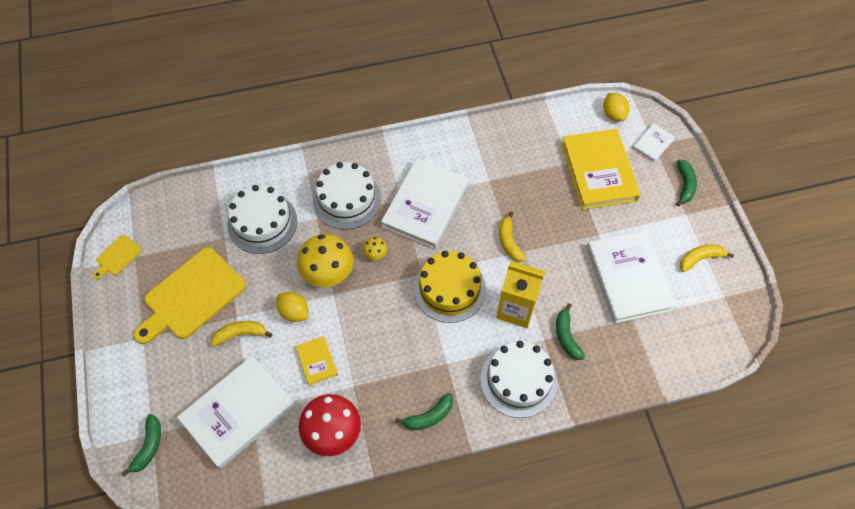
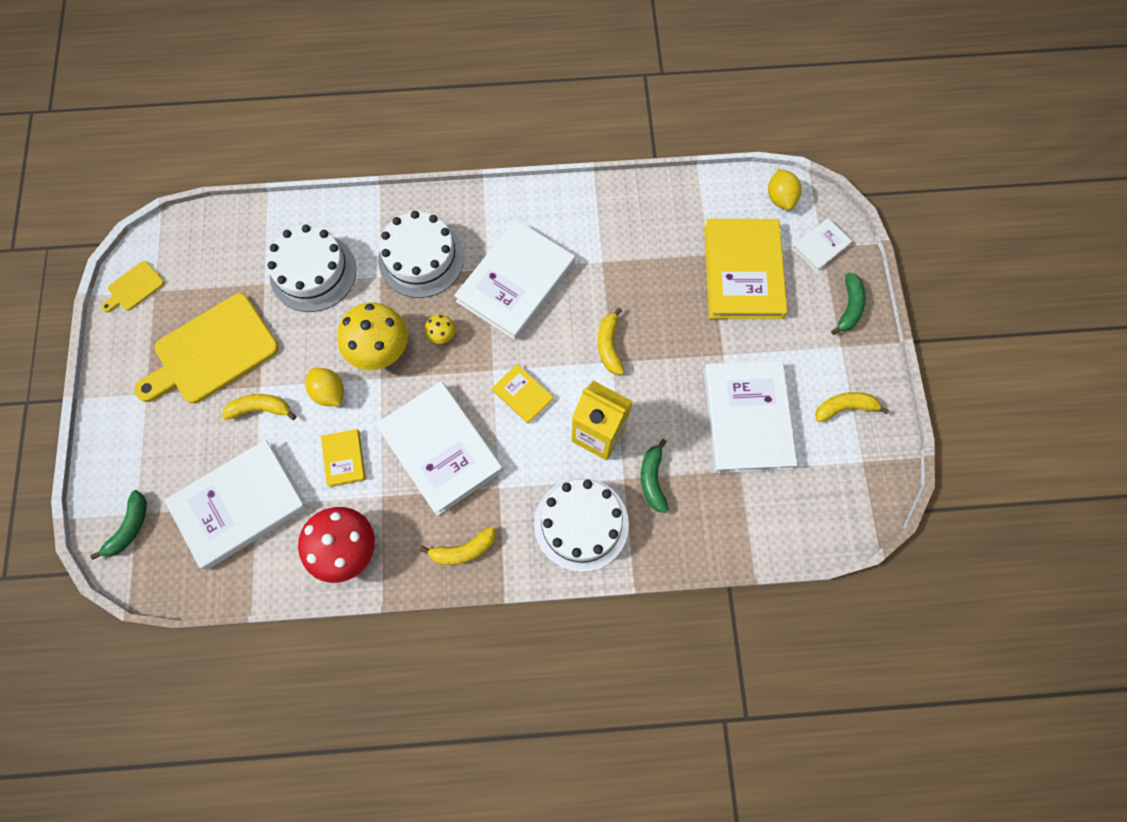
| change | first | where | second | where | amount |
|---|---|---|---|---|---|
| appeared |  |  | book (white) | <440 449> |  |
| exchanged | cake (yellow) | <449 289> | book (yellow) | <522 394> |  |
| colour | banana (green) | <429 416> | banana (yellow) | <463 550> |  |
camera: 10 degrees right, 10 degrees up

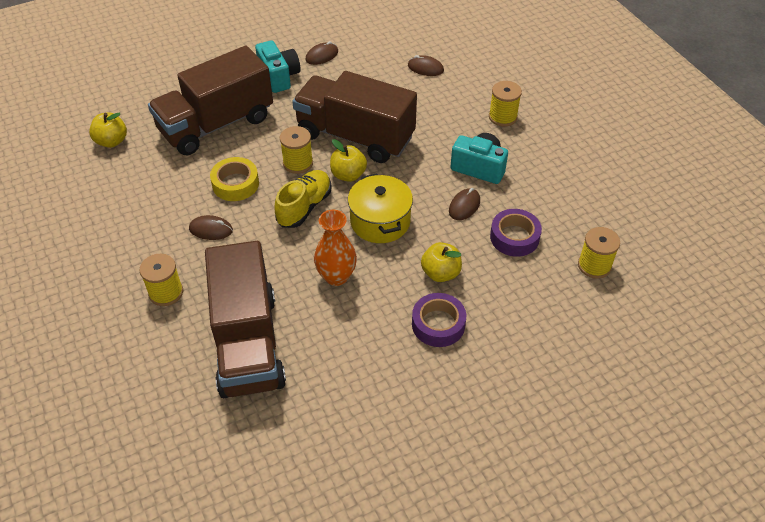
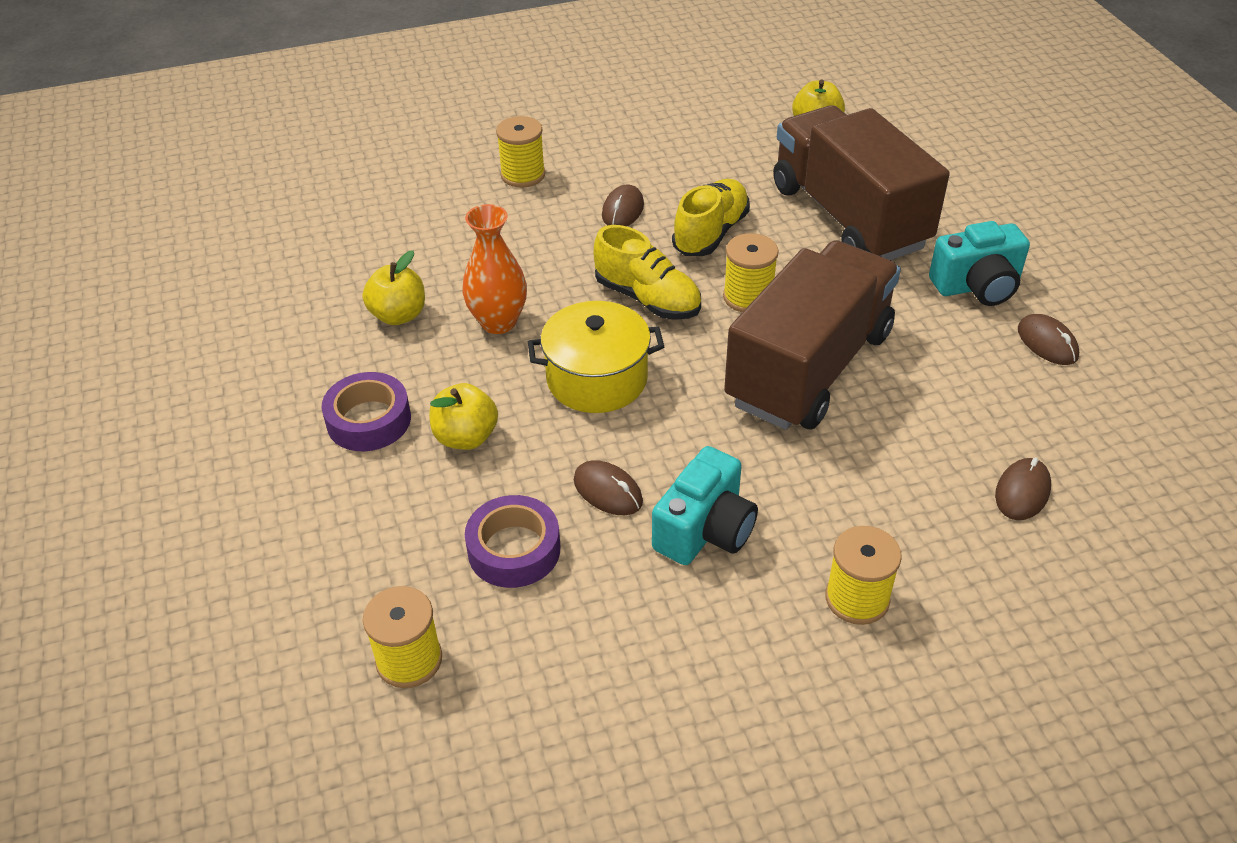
| change | first | where | second | where | amount |
|---|---|---|---|---|---|
| missing | truck (brown) | <248 343> |  |  |  |
| relocated | apple (yellow) | <348 175> |  | <398 315> |  |
| exchanged | tape (yellow) | <235 184> | shoe (yellow) | <710 233> |  |
camera: 100 degrees right, 5 degrees down

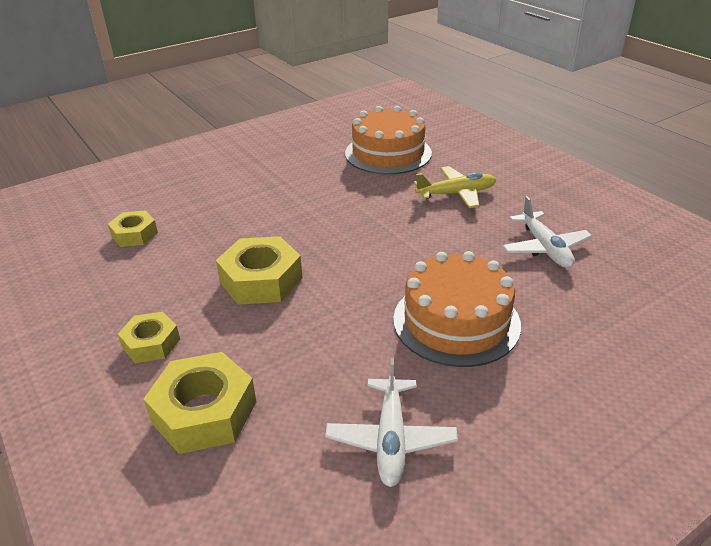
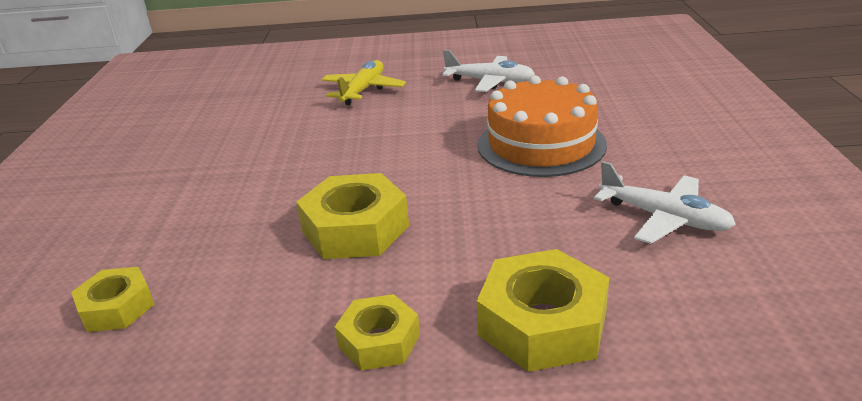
| change | first | where | second | where | amount |
|---|---|---|---|---|---|
| missing | cake (orange) | <388 153> |  |  |  |
camera: 55 degrees left, 5 degrees down

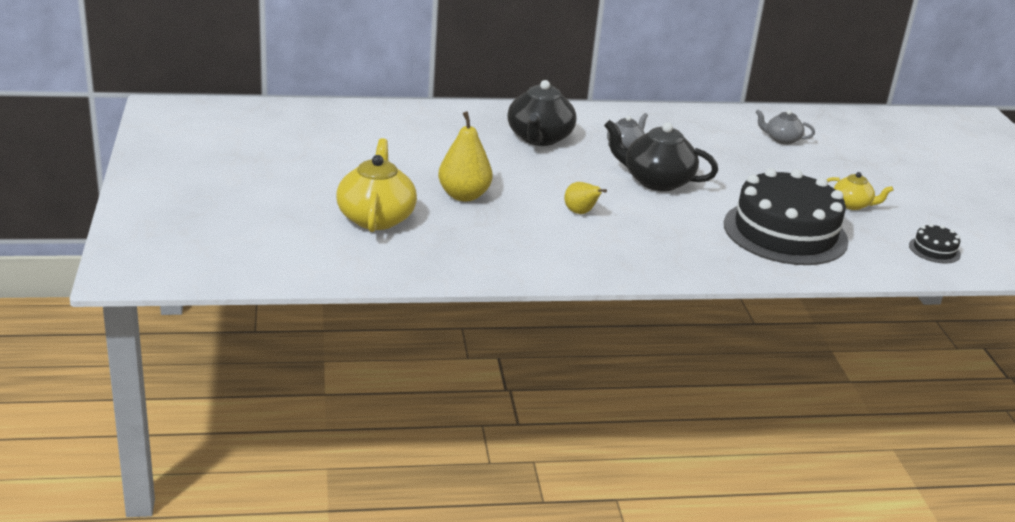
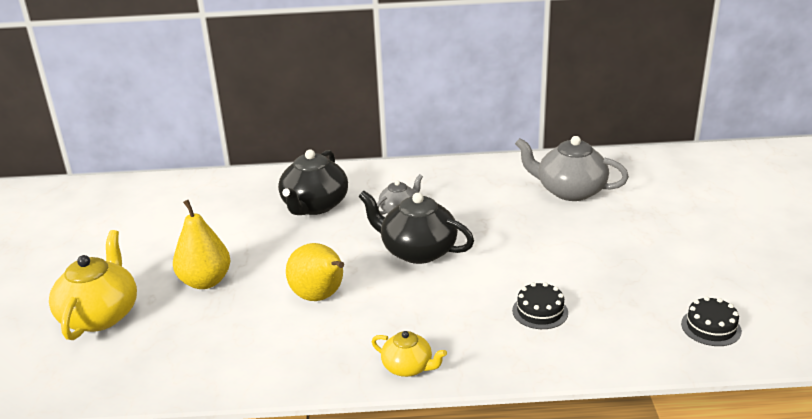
| change | first | where | second | where | amount |
|---|---|---|---|---|---|
| relocated | teapot (yellow) | <852 205> |  | <408 367> |  |
| size | pear (yellow) | <580 213> |  | <320 297> | x1.67 |
| size | cake (black) | <785 232> |  | <540 311> | x0.41 |
| size | teapot (grey) | <781 139> |  | <569 191> | x1.80 |
camera: 10 degrees right, 0 degrees up

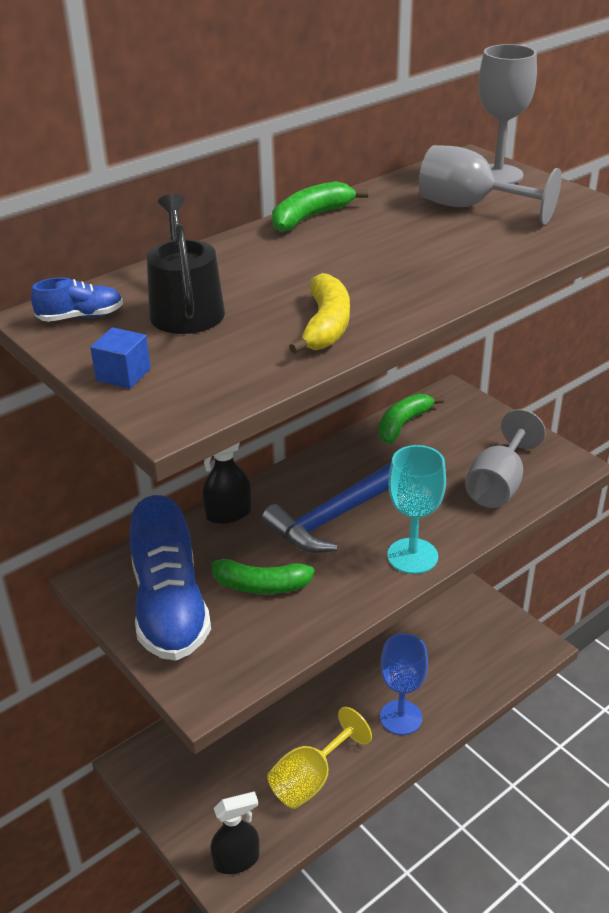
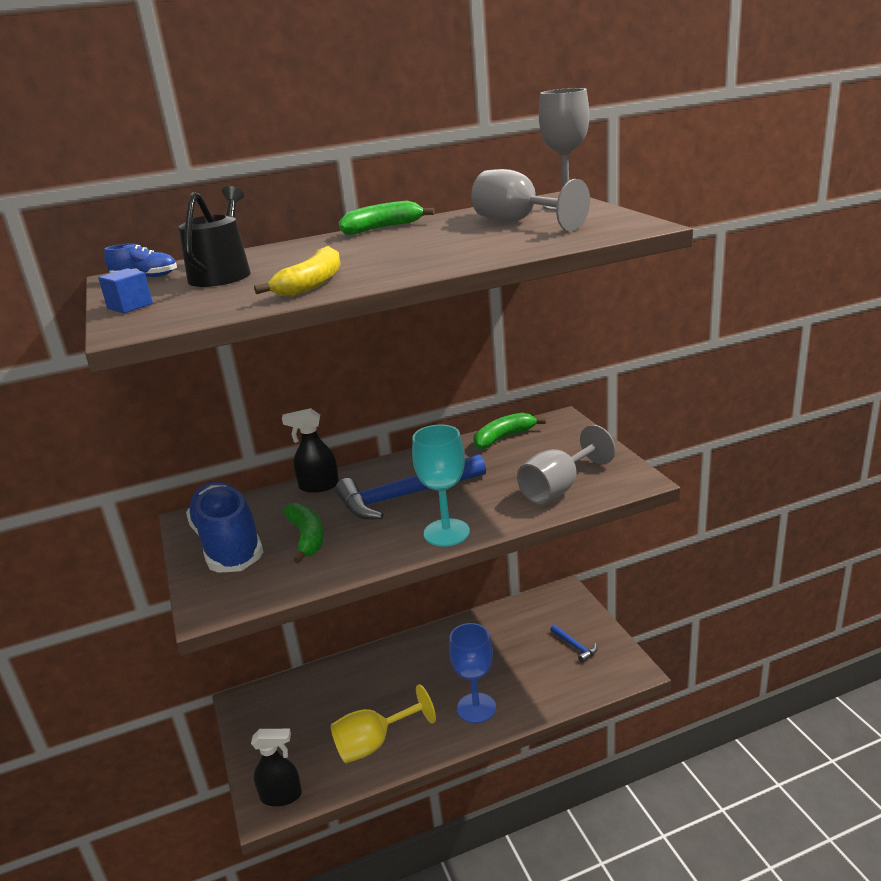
| change | first | where | second | where | amount |
|---|---|---|---|---|---|
| appeared |  |  | hammer (blue) | <575 646> |  |
| spun | shoe (blue) | <170 607> |  | <228 544> | 150 degrees clockwise |
| spun | banana (green) | <259 585> |  | <307 538> | 135 degrees counterclockwise |
camera: 20 degrees right, 10 degrees down

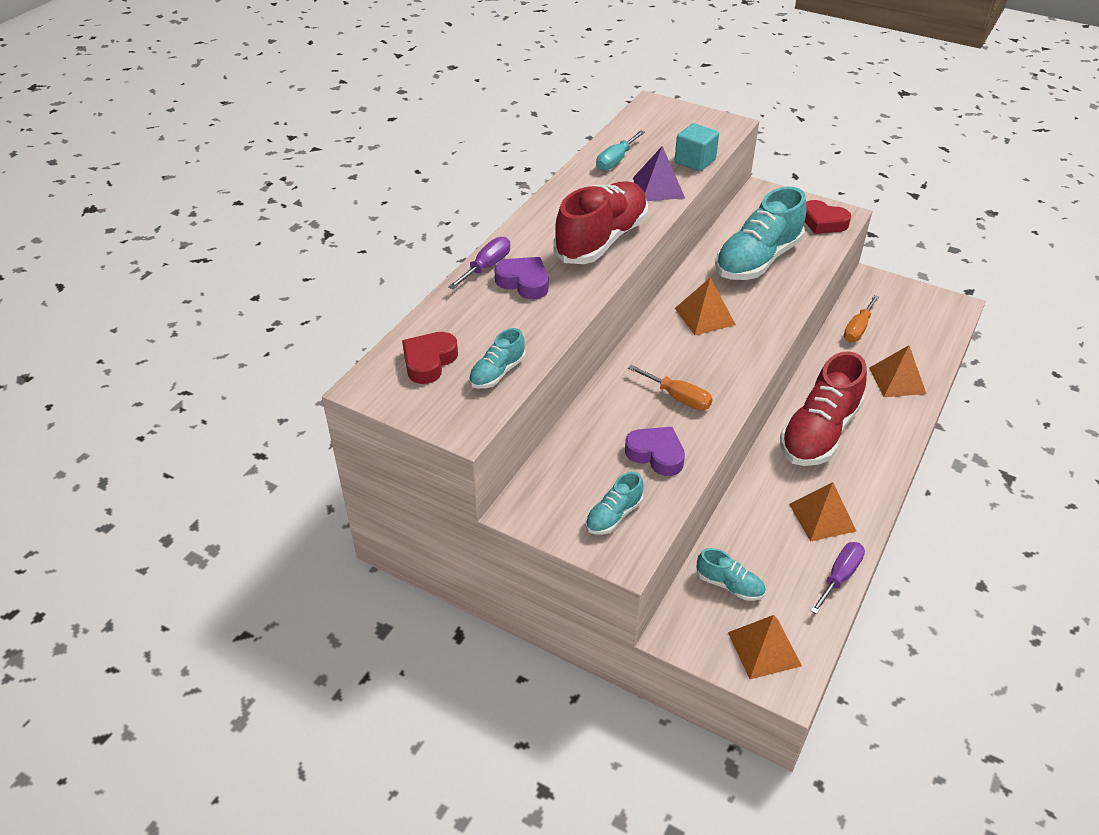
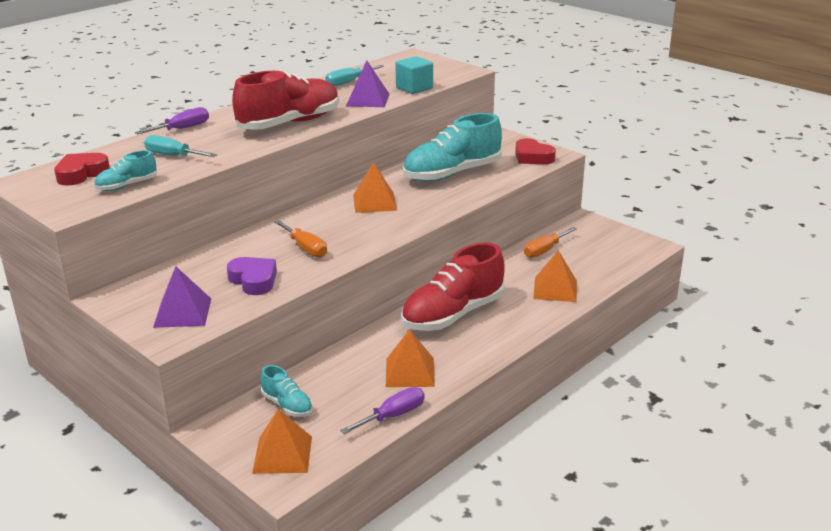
| change | first | where | second | where | amount |
|---|---|---|---|---|---|
| missing | heart (purple) | <524 282> |  |  |  |
| appeared |  |  | screwdriver (turquoise) | <173 156> |  |
| exchanged | shoe (turquoise) | <613 515> | pyramid (purple) | <182 312> |  |
camera: 15 degrees right, 15 degrees down

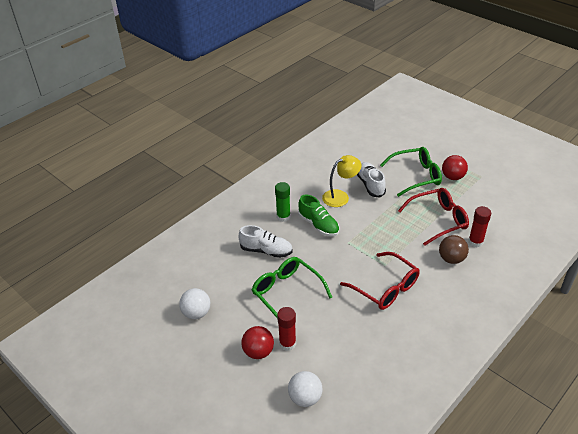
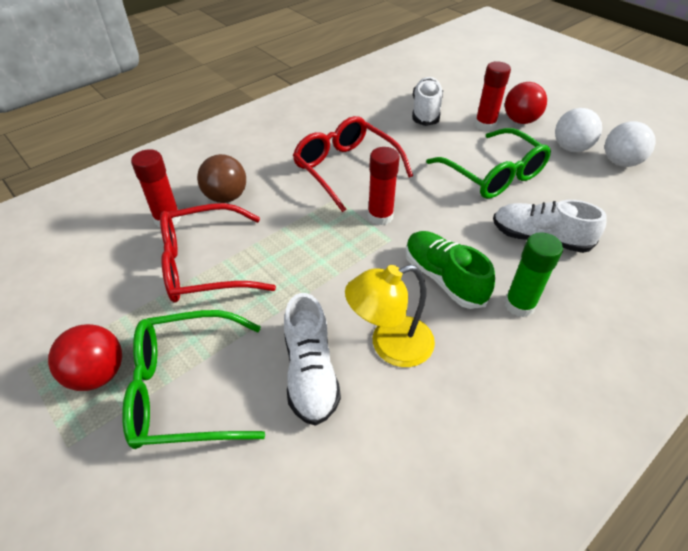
| change | first | where | second | where | amount |
|---|---|---|---|---|---|
| appeared |  |  | glue stick (red) | <380 216> |  |
| appeared |  |  | shoe (white) | <426 111> |  |
| relocated | ball (white) | <305 398> |  | <570 148> |  |
camera: 175 degrees left, 5 degrees up

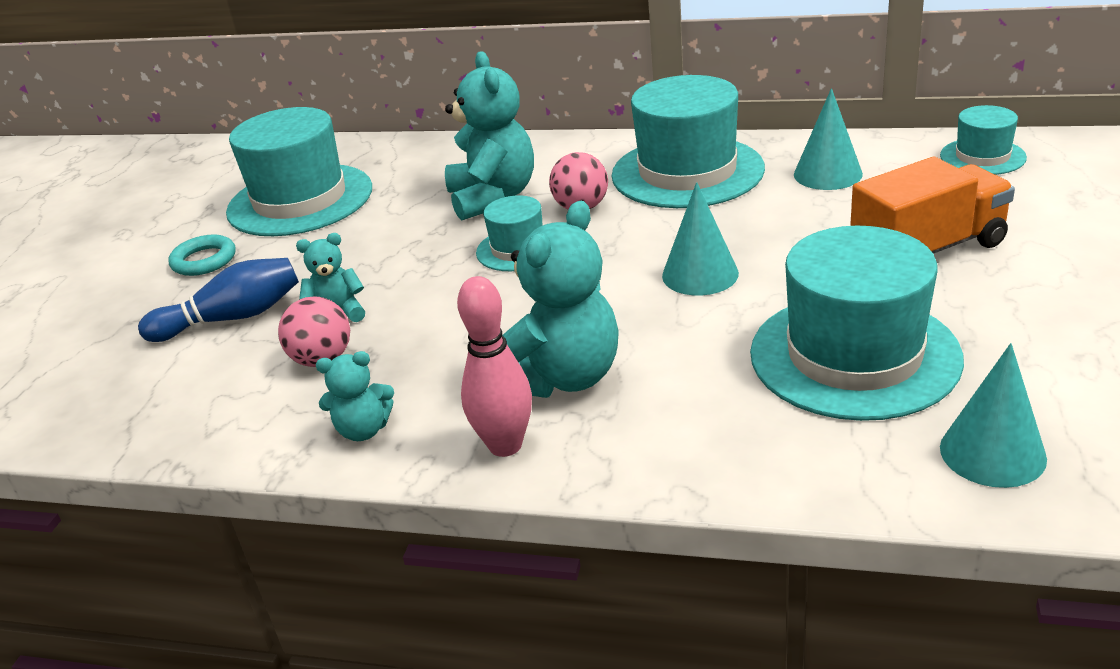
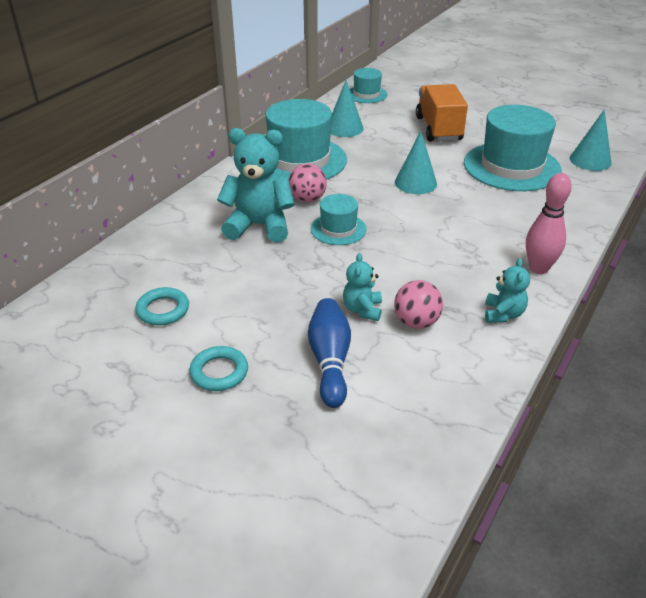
| change | first | where | second | where | amount |
|---|---|---|---|---|---|
| missing | teddy bear (turquoise) | <562 378> |  |  |  |
| exchanged | hat (turquoise) | <300 200> | ring (turquoise) | <163 310> |  |
camera: 75 degrees left, 5 degrees up

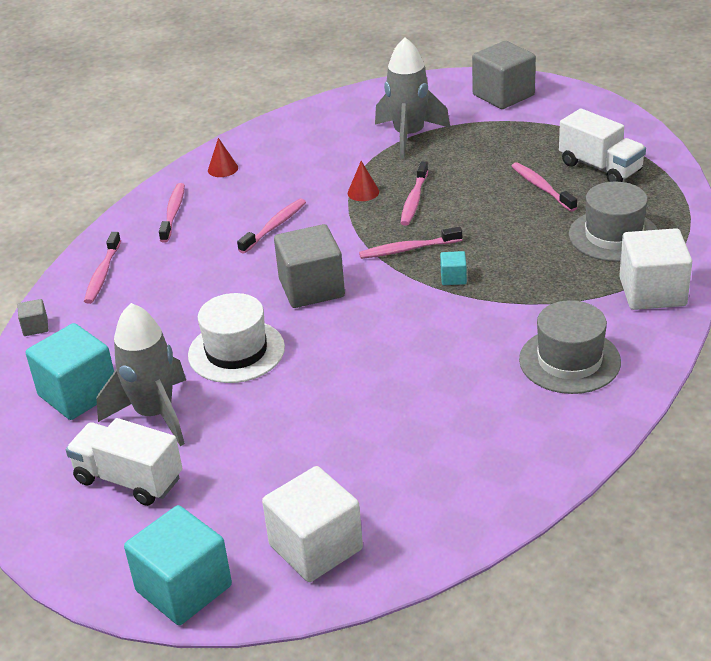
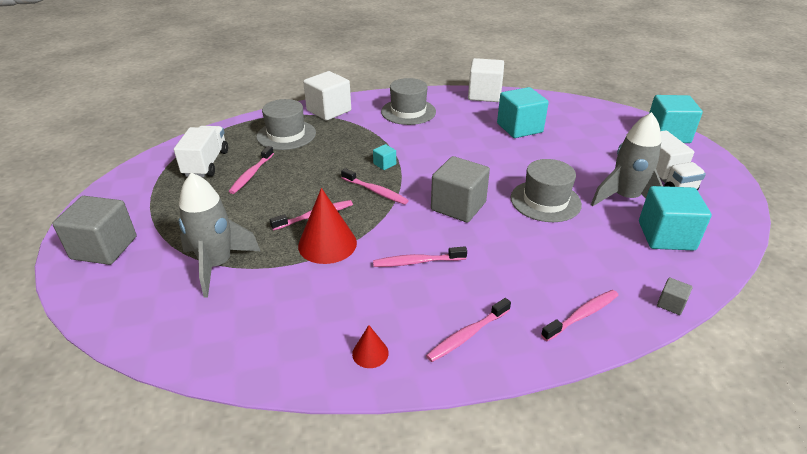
| change | first | where | second | where | amount |
|---|---|---|---|---|---|
| appeared |  |  | cube (turquoise) | <519 128> |  |
| relocated | cube (white) | <316 547> |  | <484 95> |  |
| colour | hat (white) | <236 351> | hat (grey) | <545 201> |  |
| size | cone (red) | <363 192> |  | <327 244> | x1.99 |
camera: 135 degrees left, 0 degrees up

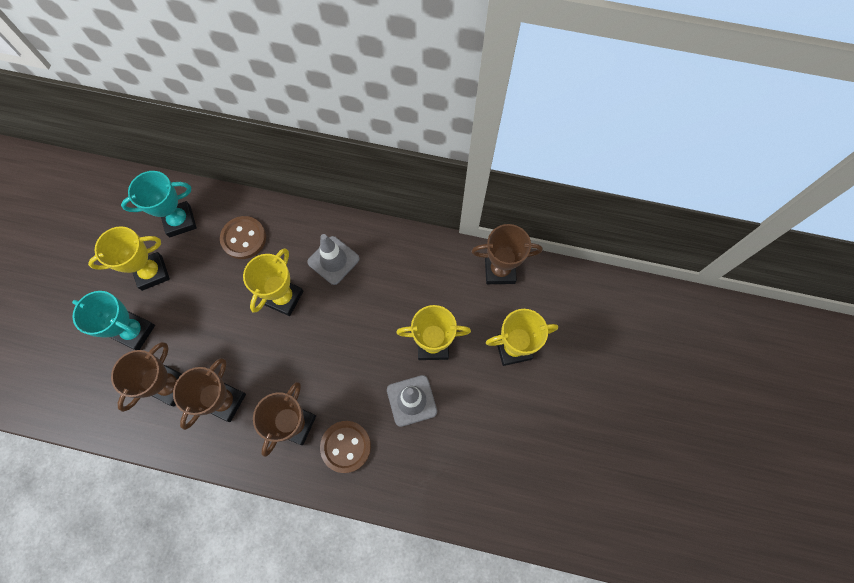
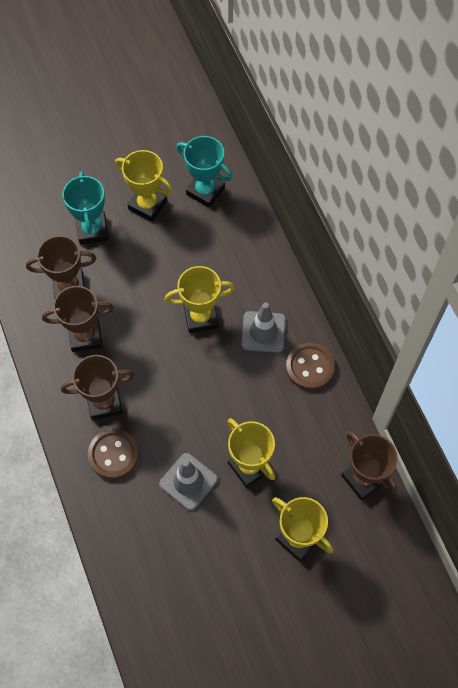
| change | first | where | second | where | amount |
|---|---|---|---|---|---|
| relocated | button (brown) | <244 238> |  | <310 367> |  |
camera: 55 degrees right, 5 degrees down

